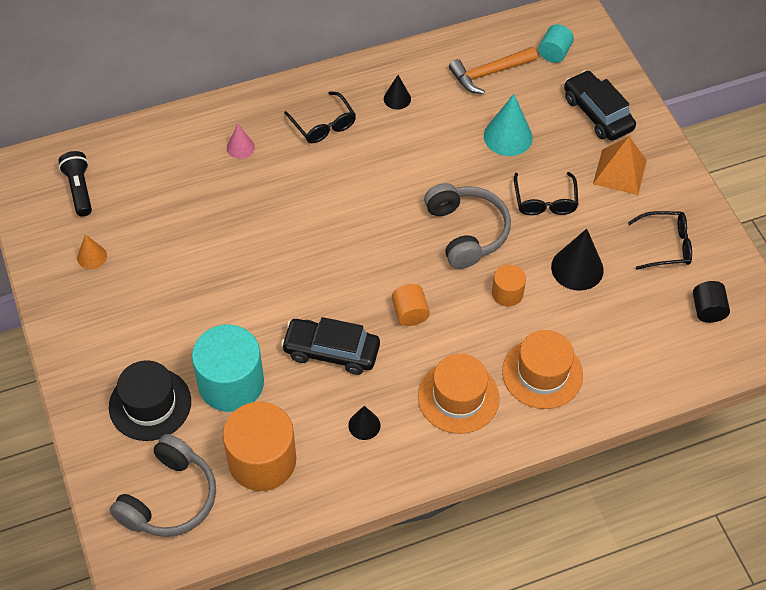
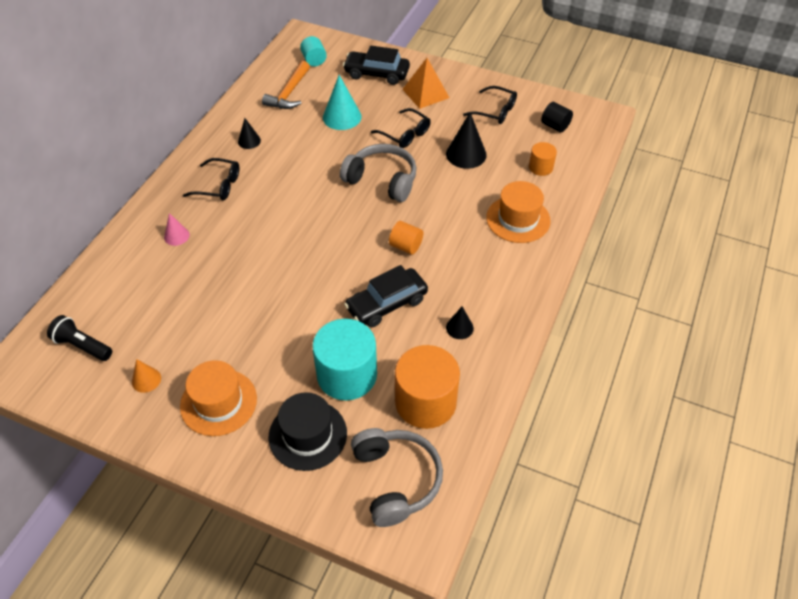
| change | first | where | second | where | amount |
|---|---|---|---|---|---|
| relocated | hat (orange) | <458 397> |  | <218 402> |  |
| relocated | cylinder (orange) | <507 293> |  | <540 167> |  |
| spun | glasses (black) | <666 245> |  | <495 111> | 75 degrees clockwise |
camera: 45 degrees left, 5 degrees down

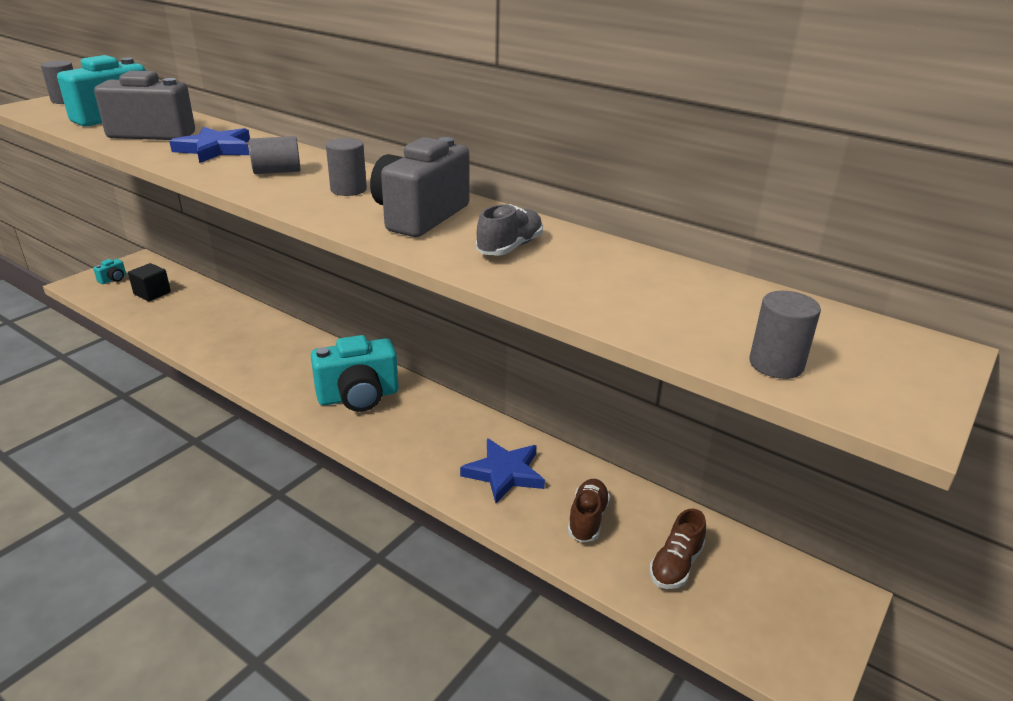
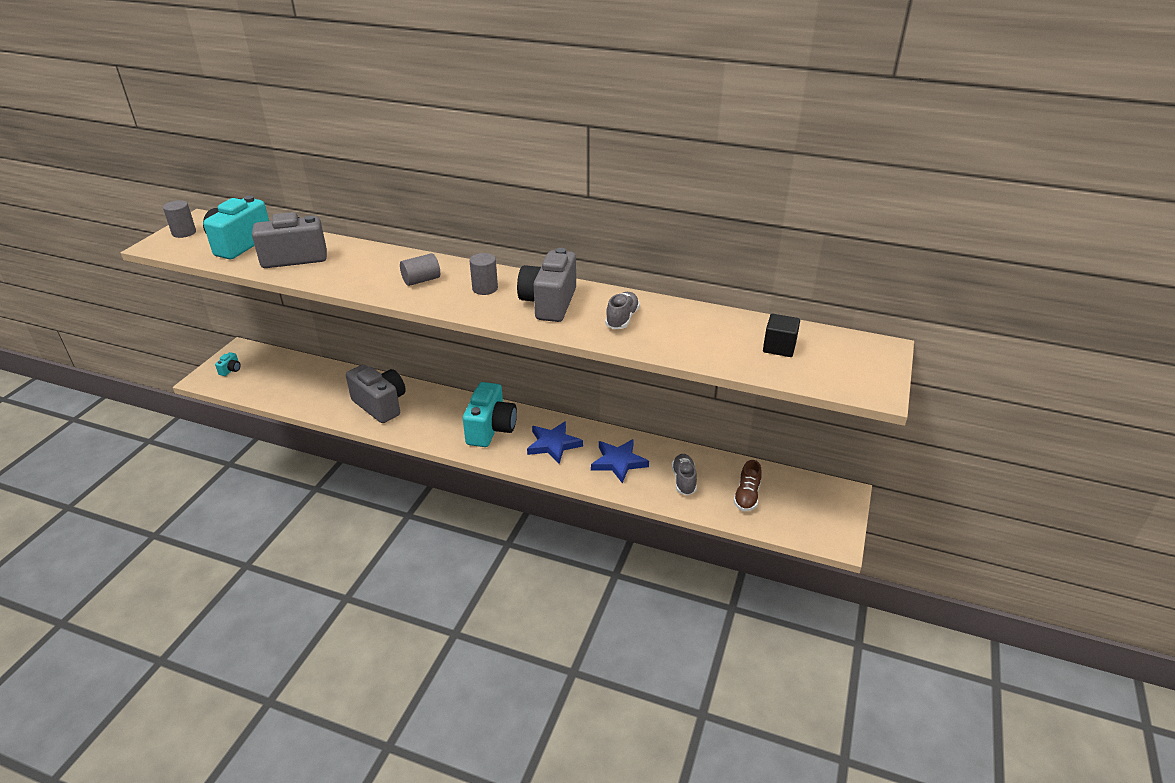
| change | first | where | second | where | amount |
|---|---|---|---|---|---|
| missing | cylinder (grey) | <776 364> |  |  |  |
| appeared |  |  | camera (grey) | <380 405> |  |
| relocated | cube (black) | <152 293> |  | <779 347> |  |
| relocated | star (blue) | <215 149> |  | <553 444> |  |
| colour | shoe (brown) | <587 519> | shoe (grey) | <684 480> |  |
| spun | camera (turquoise) | <358 397> |  | <491 429> | 45 degrees counterclockwise |
camera: 15 degrees left, 5 degrees up

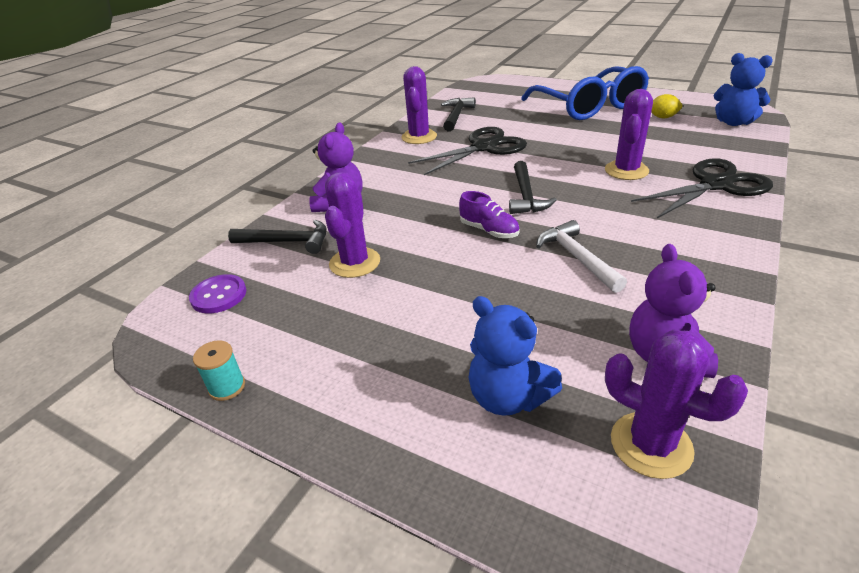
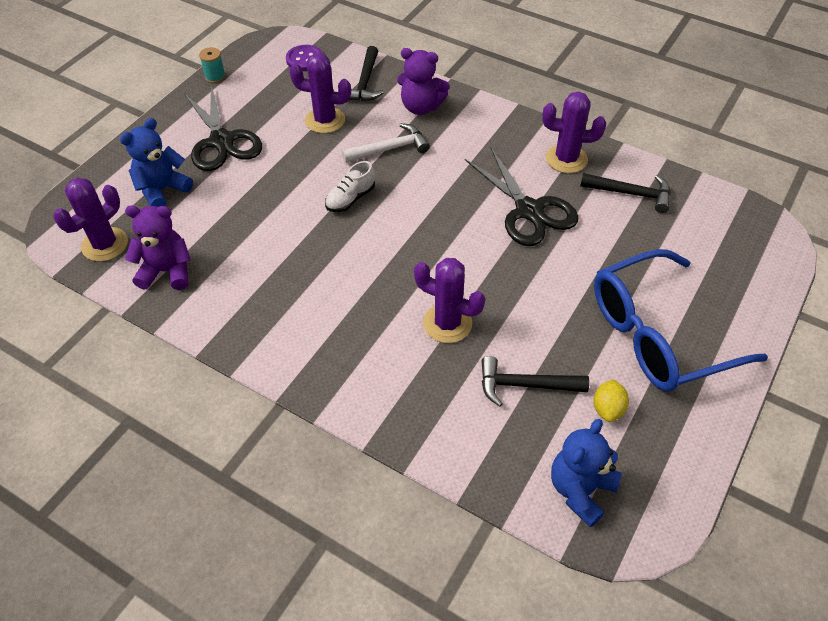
| change | first | where | second | where | amount |
|---|---|---|---|---|---|
| relocated | hammer (black) | <526 196> |  | <525 385> |  |
| relocated | hammer (white) | <577 258> |  | <390 149> |  |
| relocated | scissors (black) | <716 185> |  | <221 141> |  |
| colour | shoe (purple) | <489 231> | shoe (white) | <350 199> |  |
camera: 90 degrees right, 15 degrees up

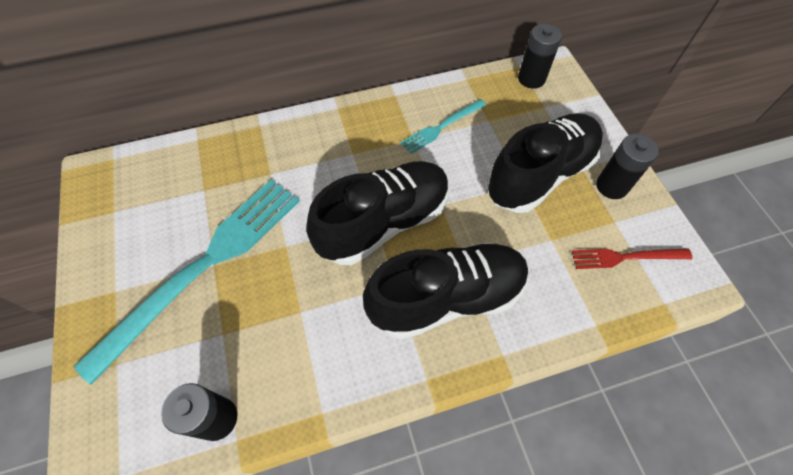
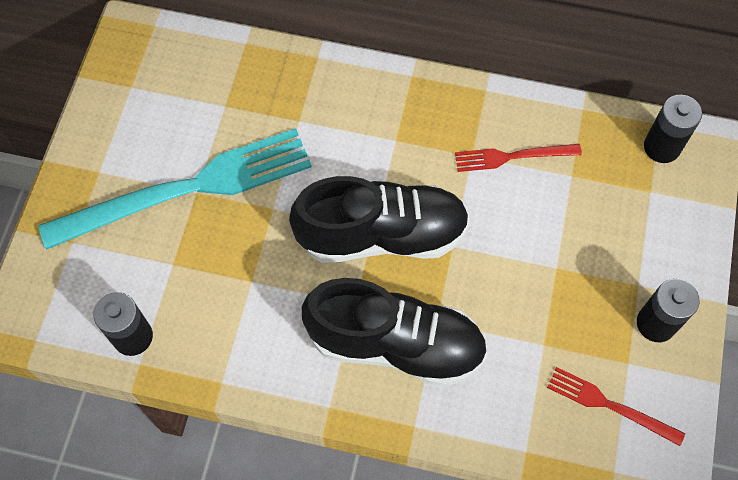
| change | first | where | second | where | amount |
|---|---|---|---|---|---|
| missing | shoe (black) | <540 175> |  |  |  |
| colour | fork (turquoise) | <441 127> | fork (red) | <512 156> |  |
camera: 30 degrees right, 5 degrees up

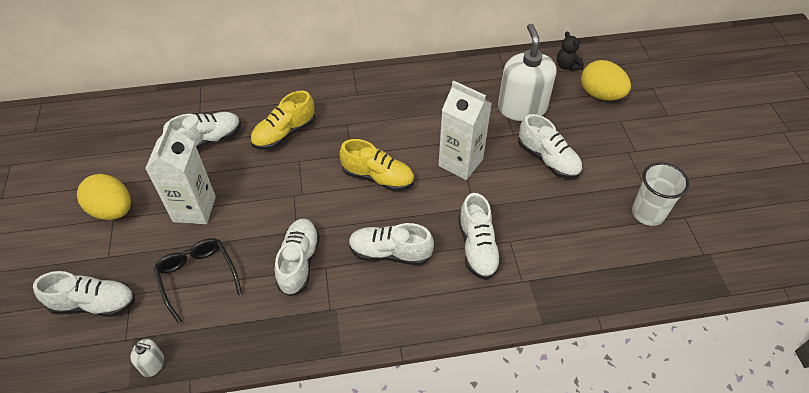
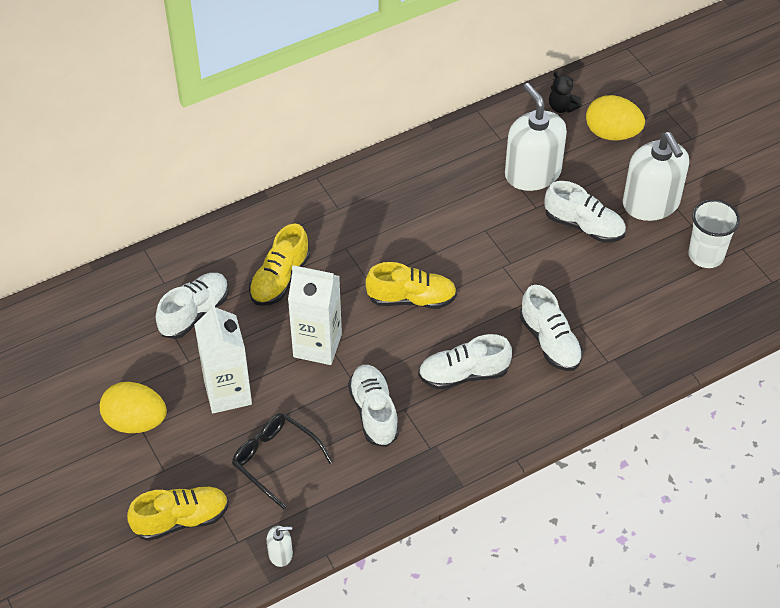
| change | first | where | second | where | amount |
|---|---|---|---|---|---|
| appeared |  |  | soap dispenser (white) | <651 203> |  |
| relocated | carton (white) | <460 162> |  | <317 345> |  |
| colour | shoe (white) | <94 304> | shoe (yellow) | <181 520> |  |
camera: 20 degrees left, 0 degrees up

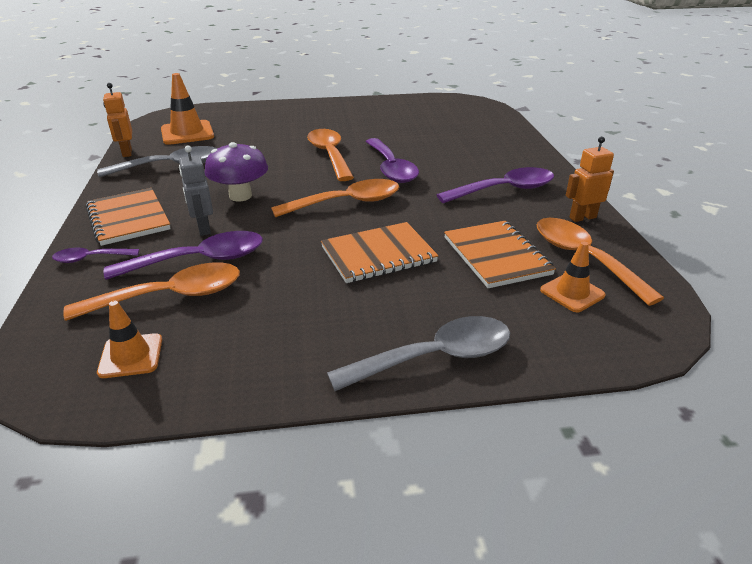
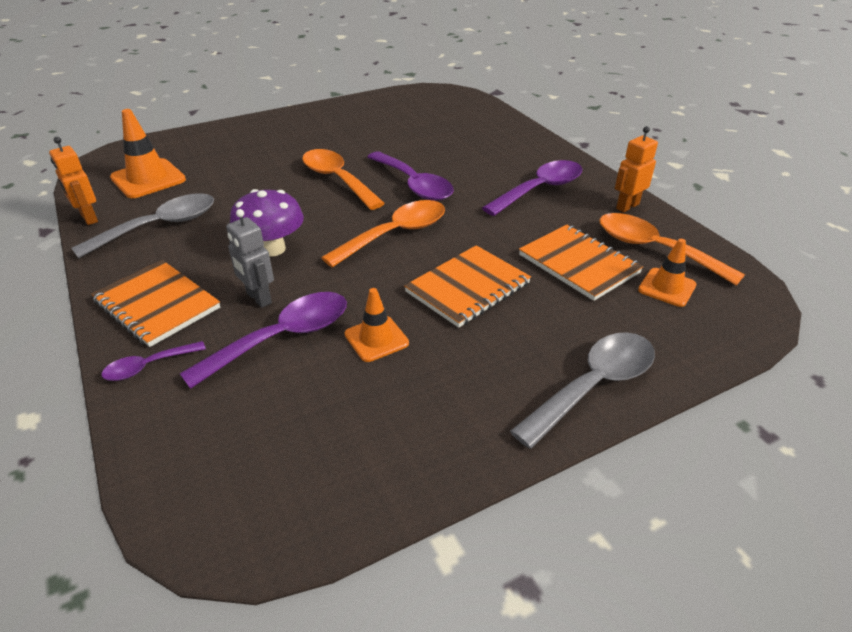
| change | first | where | second | where | amount |
|---|---|---|---|---|---|
| missing | spoon (orange) | <170 296> |  |  |  |
| relocated | traffic cone (orange) | <131 356> |  | <376 339> |  |
camera: 20 degrees left, 5 degrees up

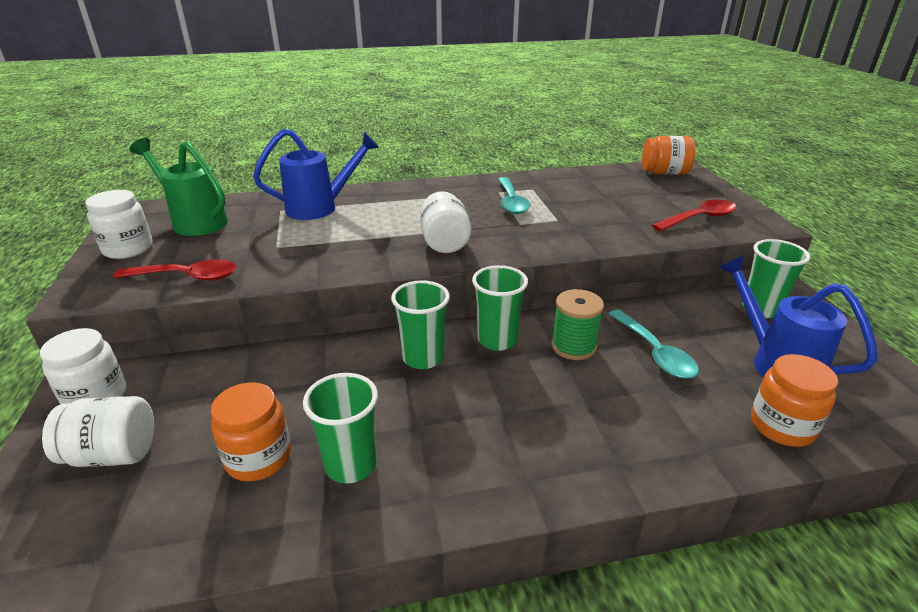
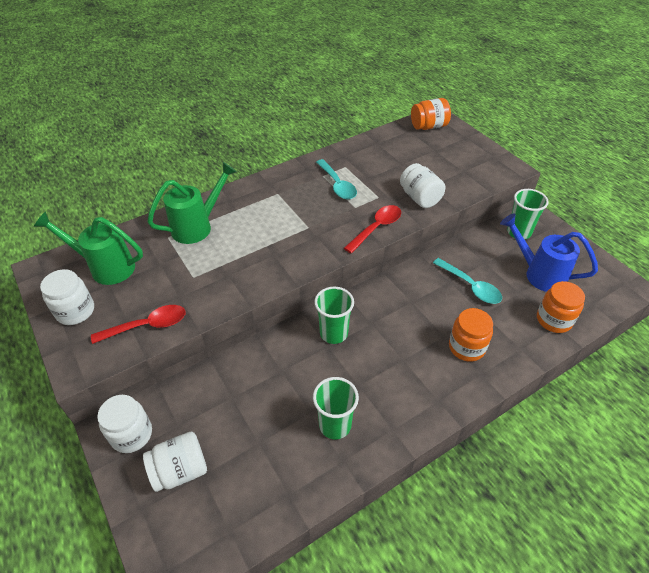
| change | first | where | second | where | amount |
|---|---|---|---|---|---|
| missing | cup (green) | <497 340> |  |  |  |
| missing | spool (green) | <573 346> |  |  |  |
| relocated | jar (orange) | <258 458> |  | <466 347> |  |
| relocated | jar (white) | <444 242> |  | <420 198> |  |
| relocated | spoon (red) | <699 218> |  | <376 228> |  |
| colour | watering can (blue) | <321 207> | watering can (green) | <198 226> |  |
camera: 20 degrees left, 15 degrees up

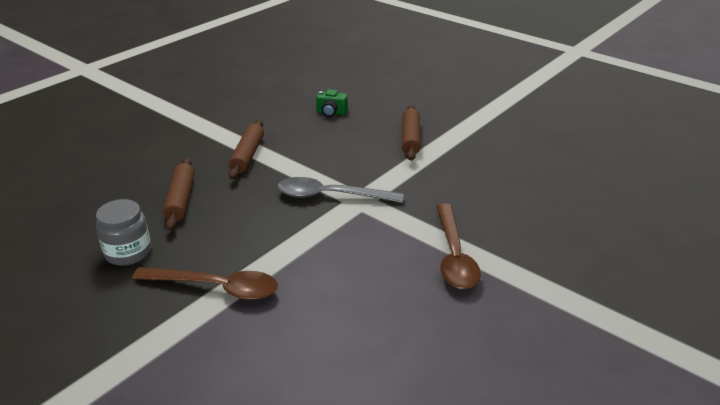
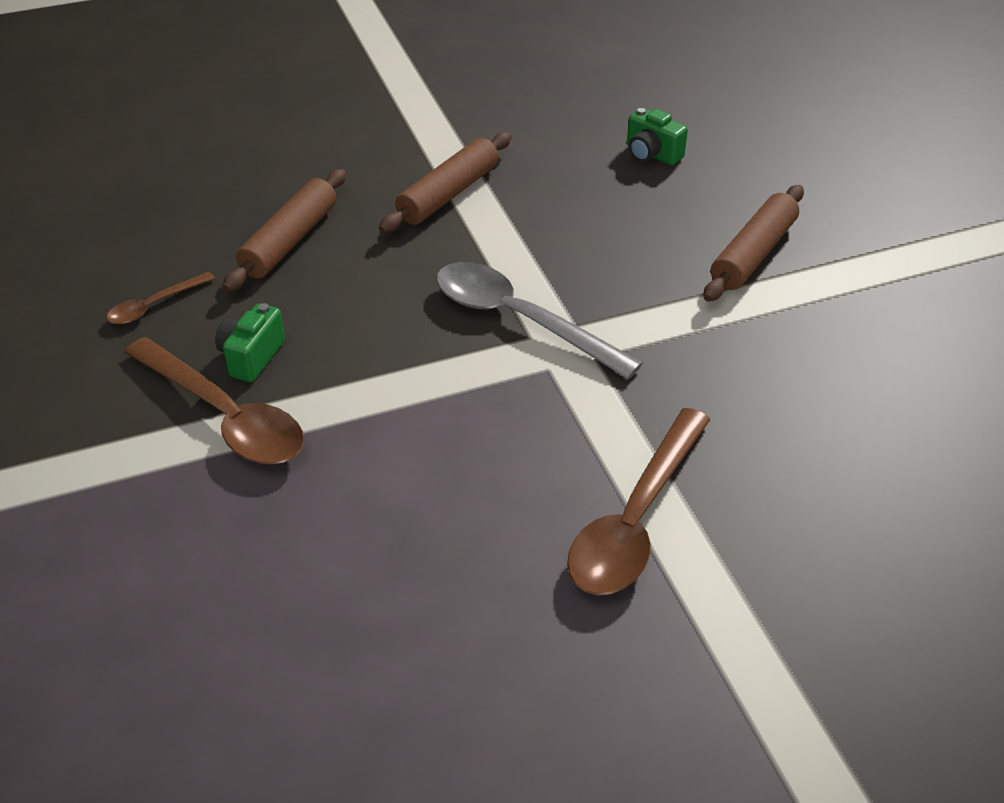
| change | first | where | second | where | amount |
|---|---|---|---|---|---|
| appeared |  |  | camera (green) | <251 357> |  |
| exchanged | jar (grey) | <128 252> | spoon (brown) | <154 305> |  |
camera: 30 degrees right, 10 degrees up

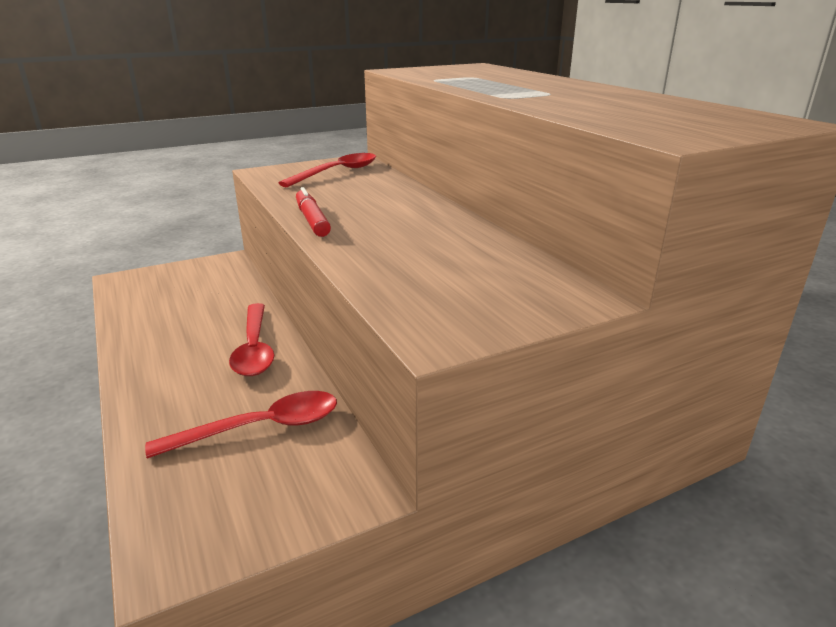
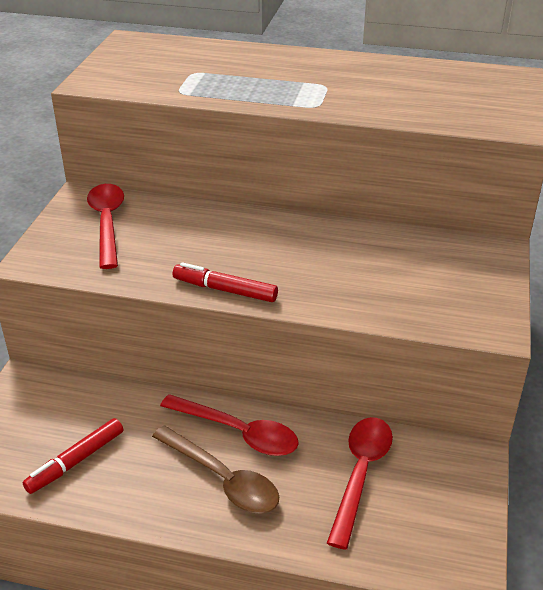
| change | first | where | second | where | amount |
|---|---|---|---|---|---|
| appeared |  |  | marker (red) | <76 461> |  |
| appeared |  |  | spoon (brown) | <223 479> |  |
camera: 50 degrees left, 10 degrees up

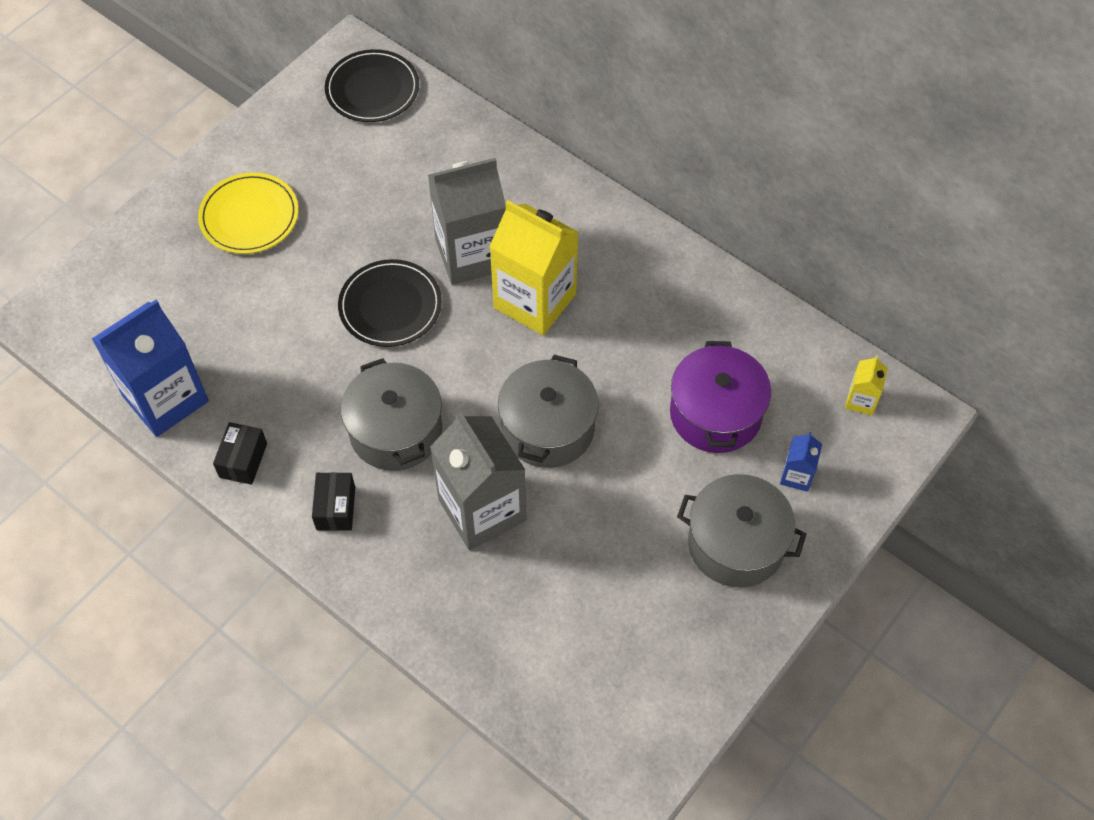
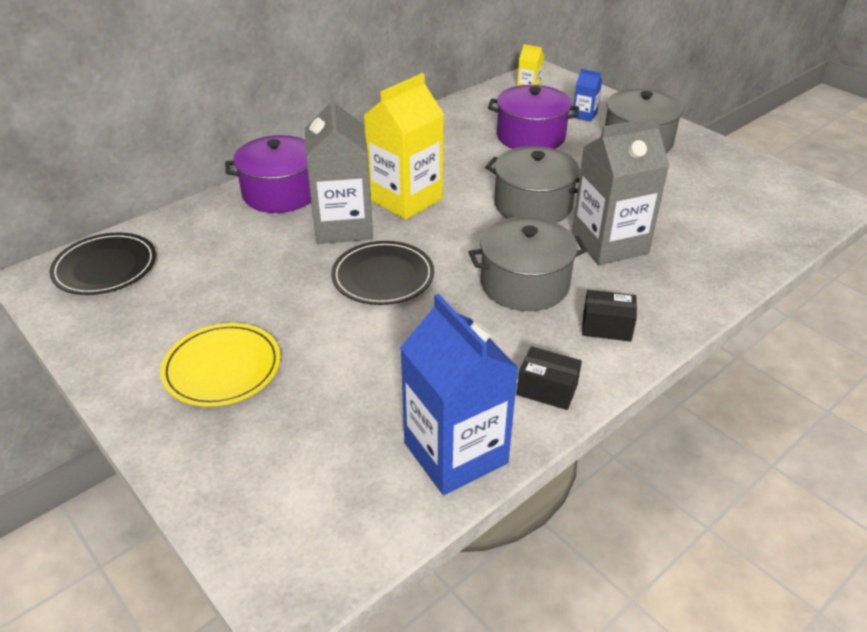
| change | first | where | second | where | amount |
|---|---|---|---|---|---|
| appeared |  |  | pot (purple) | <281 193> |  |
camera: 80 degrees left, 20 degrees down

